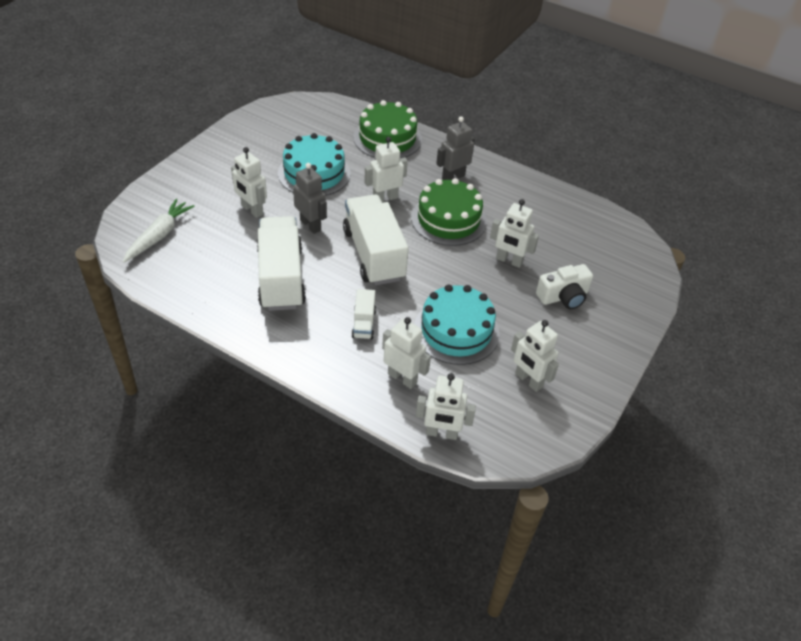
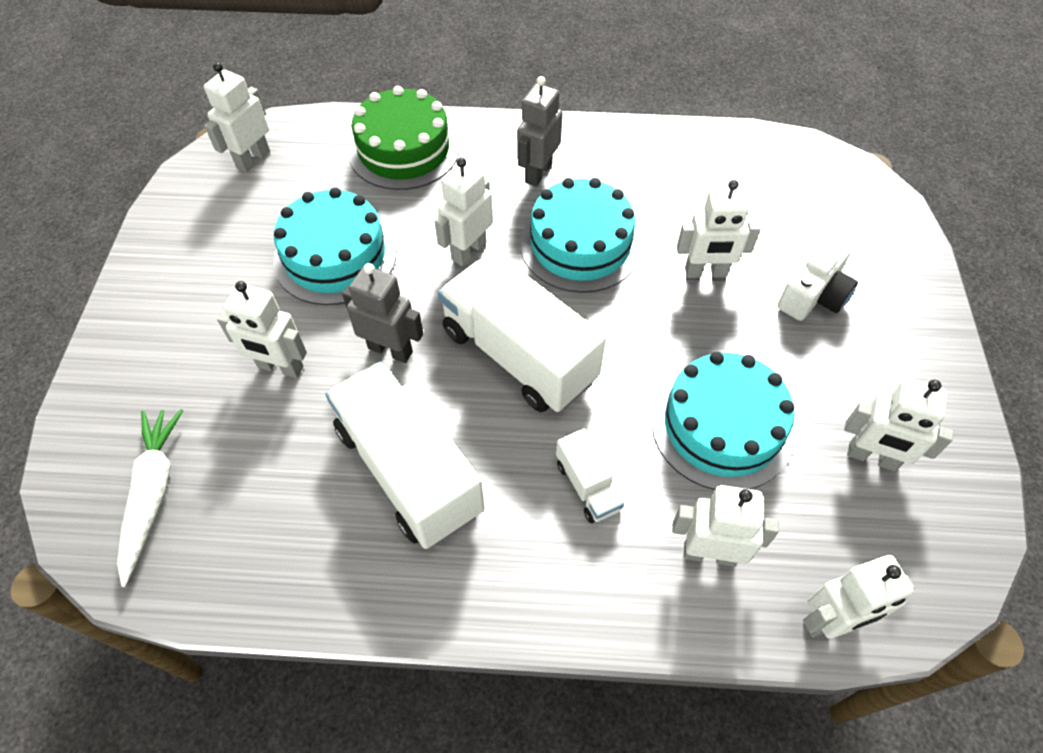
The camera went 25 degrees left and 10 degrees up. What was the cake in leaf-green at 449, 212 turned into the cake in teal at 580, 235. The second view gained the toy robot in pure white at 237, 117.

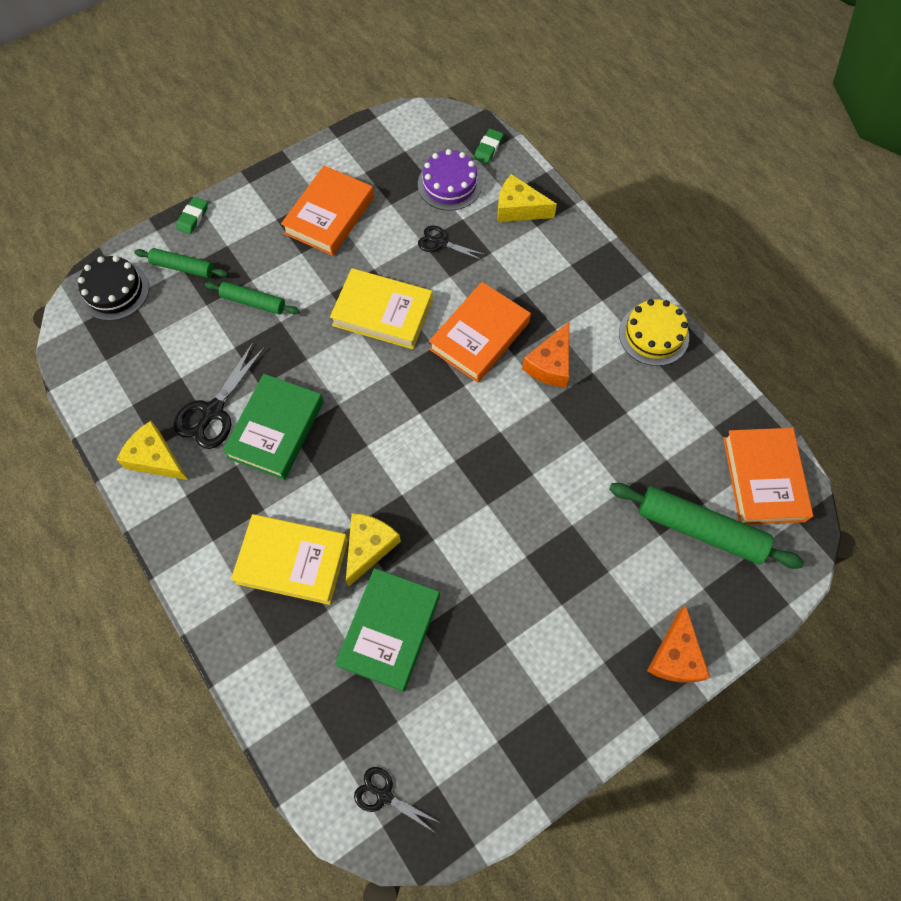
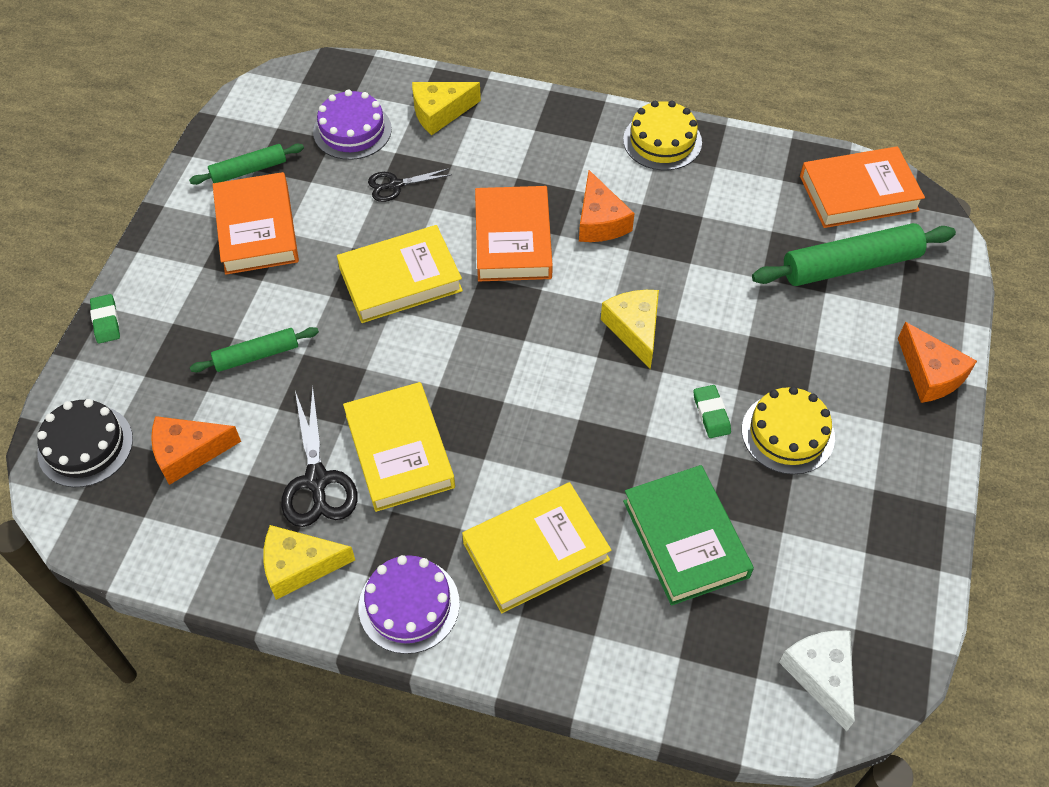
The camera went 40 degrees left and 10 degrees down. The dough roller in leaf-green ended up elsewhere, having gone from 181, 263 to 246, 164. What was the hardcover in leaf-green at 273, 427 turned into the hardcover in bright yellow at 399, 447. The cheese in bright yellow ended up elsewhere, having gone from 373, 549 to 630, 329. Where the pair of scissors in black stood at 397, 799, the cheese in pure white came to stand at 817, 680. The pencil eraser in leaf-green ended up elsewhere, having gone from 489, 146 to 712, 411. The hardcover in orange at 768, 476 ended up facing another way, 60 degrees counterclockwise from before. The second view gained the cheese in orange at 196, 450. The second view gained the cake in royal purple at 409, 604. The second view gained the cake in bright yellow at 788, 430.

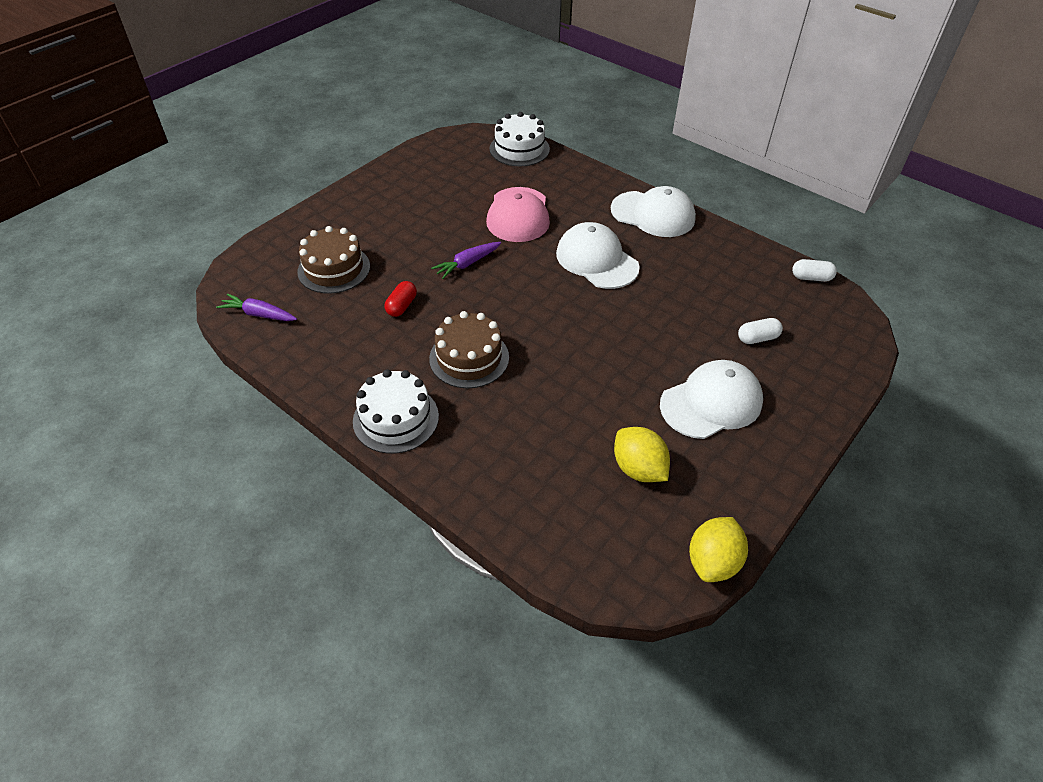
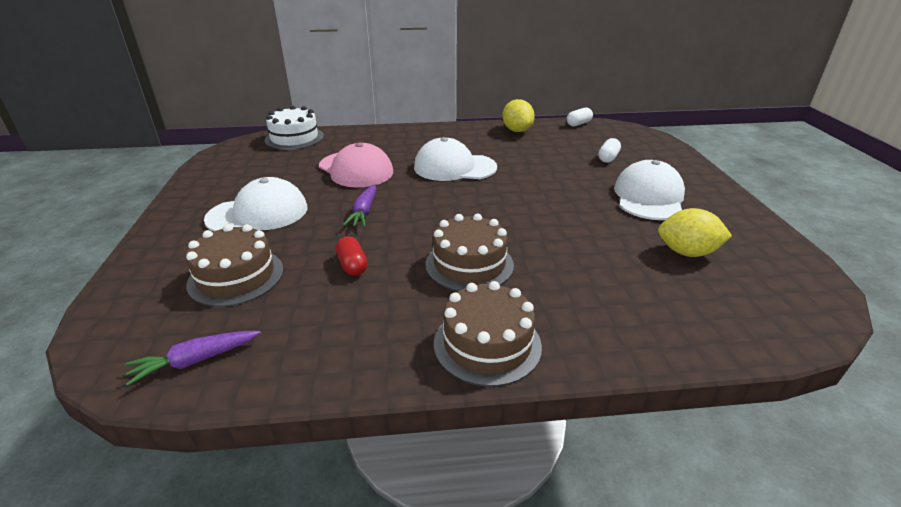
The camera went 45 degrees left and 15 degrees down. What was the cake in pure white at 396, 411 turned into the cake in brown at 488, 334. The baseball cap in pure white ended up elsewhere, having gone from 653, 211 to 255, 204. The citrus fruit in bright yellow ended up elsewhere, having gone from 718, 549 to 518, 115.

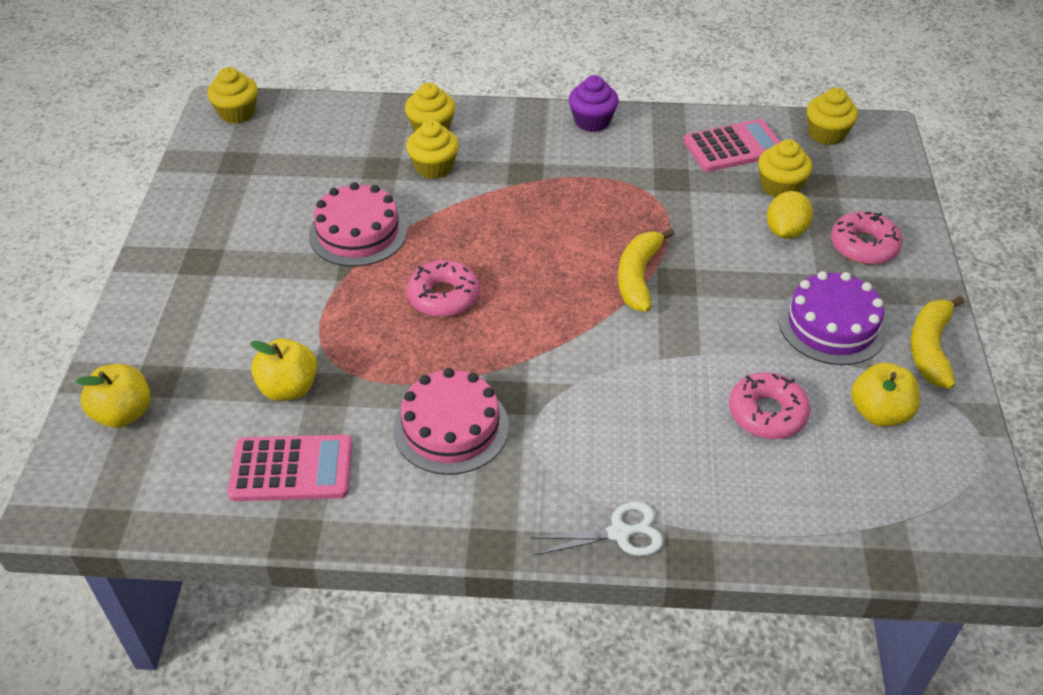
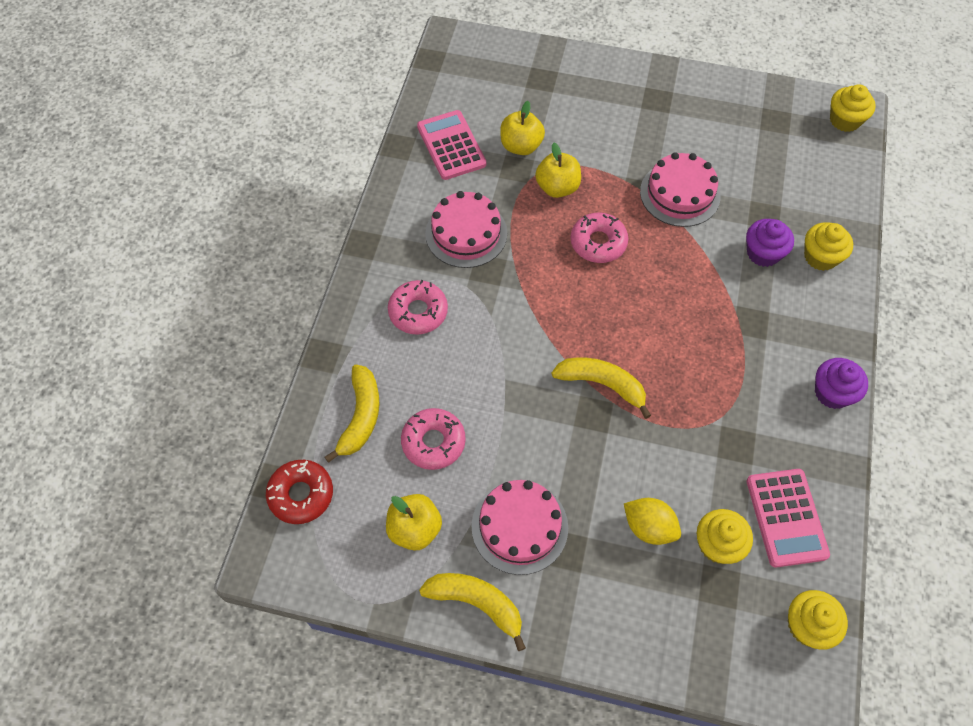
The camera went 100 degrees right and 15 degrees up. The toy apple in bright yellow ended up elsewhere, having gone from 113, 396 to 558, 170. The adding machine in rose-pink at 289, 468 ended up facing another way, 150 degrees clockwise from before. What was the muffin in bright yellow at 432, 149 turned into the muffin in royal purple at 770, 243. The second view lost the pair of scissors in pure white at 597, 529. What was the cake in royal purple at 832, 318 turned into the cake in rose-pink at 520, 527. The donut in rose-pink ended up elsewhere, having gone from 867, 238 to 418, 307. The second view gained the donut in red at 299, 492. The second view gained the banana fruit in bright yellow at 352, 413.

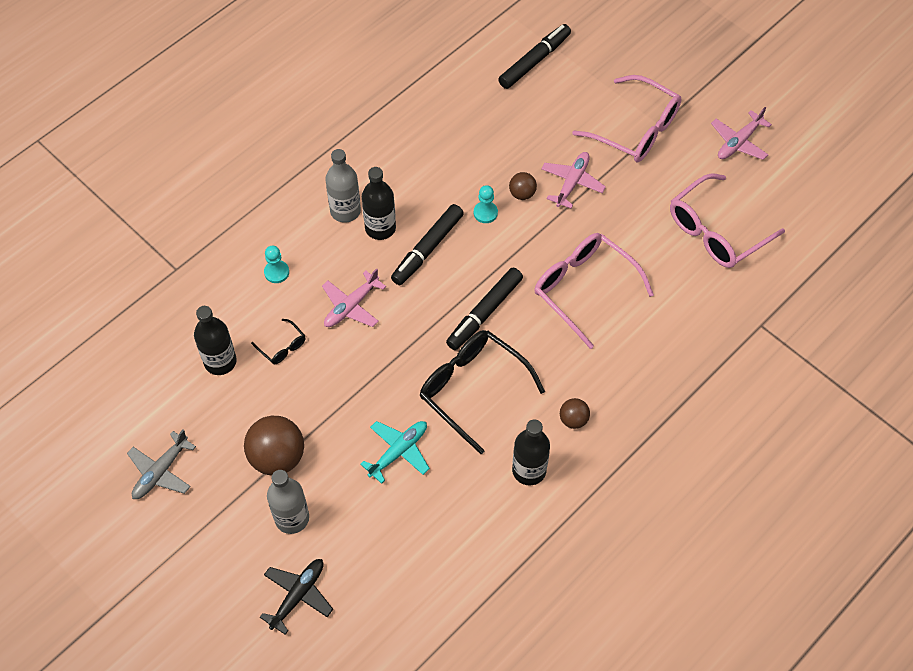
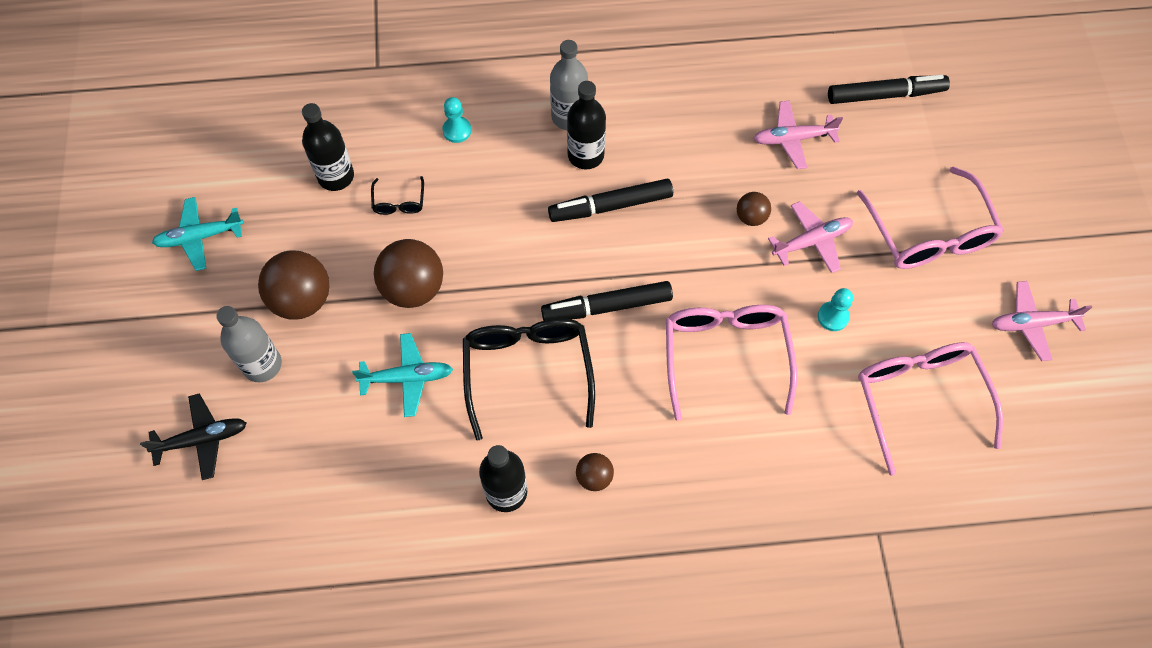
The camera went 40 degrees right and 5 degrees up. What was the aeroplane in grey at 161, 464 turned into the aeroplane in teal at 198, 234. The aeroplane in rose-pink ended up elsewhere, having gone from 354, 297 to 798, 134. The game pawn in teal ended up elsewhere, having gone from 486, 204 to 835, 309. The spectacles in rose-pink at 727, 220 ended up facing another way, 75 degrees clockwise from before. The second view gained the play ball in brown at 408, 273.

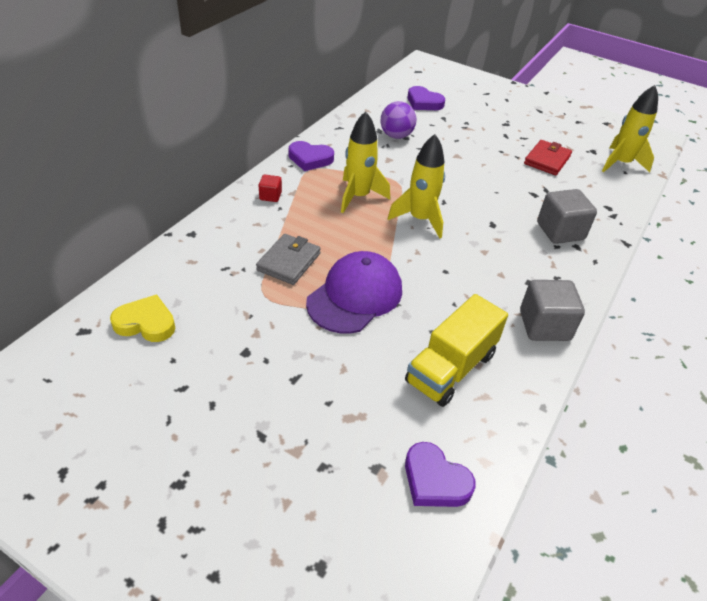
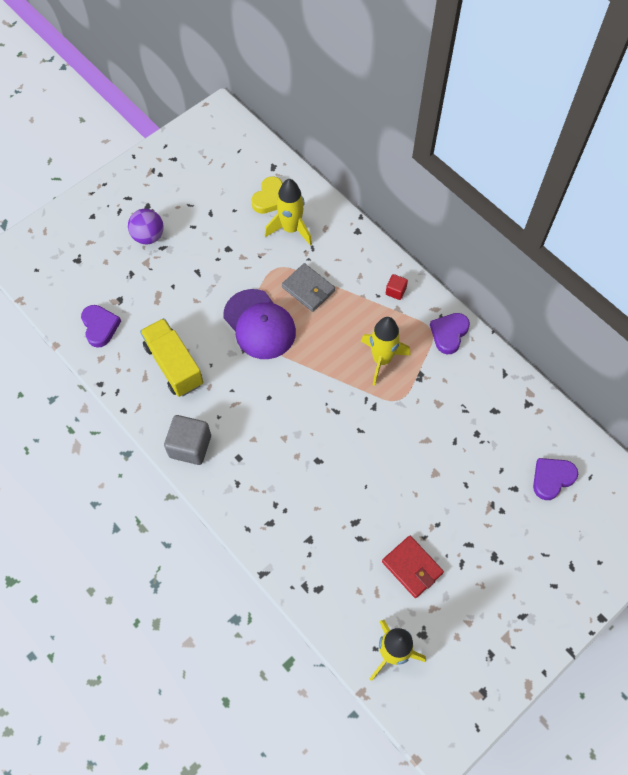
The camera went 110 degrees right and 20 degrees up. The play ball in royal purple ended up elsewhere, having gone from 398, 120 to 146, 226. The rocket in bright yellow ended up elsewhere, having gone from 416, 186 to 288, 212. The heart shape in royal purple at 440, 474 ended up facing another way, 105 degrees clockwise from before. The second view lost the cube in grey at 567, 216.

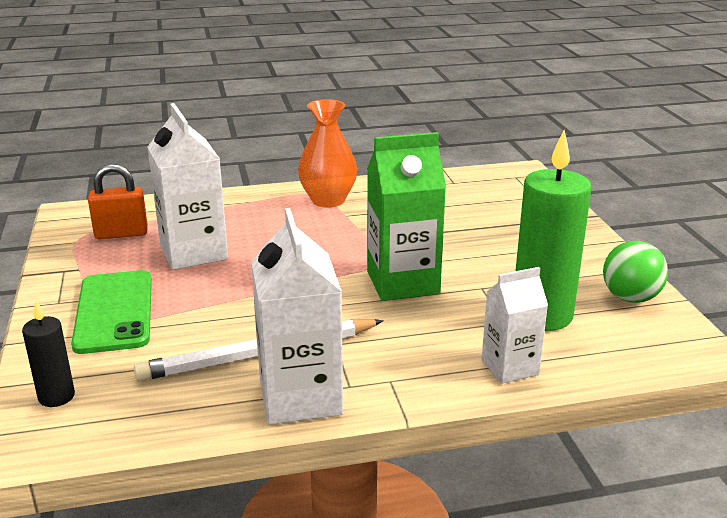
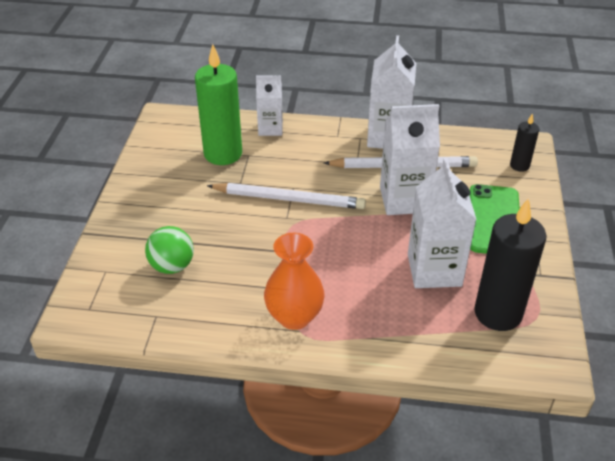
The camera went 160 degrees left and 15 degrees up. Where the small lock in orange stood at 118, 201, the pillar candle in black came to stand at 510, 264. Where the juice carton in leaf-green stood at 406, 216, the lead pencil in pure white came to stand at 286, 196. The play ball in leaf-green ended up elsewhere, having gone from 635, 272 to 169, 250. The second view gained the juice carton in pure white at 410, 159.

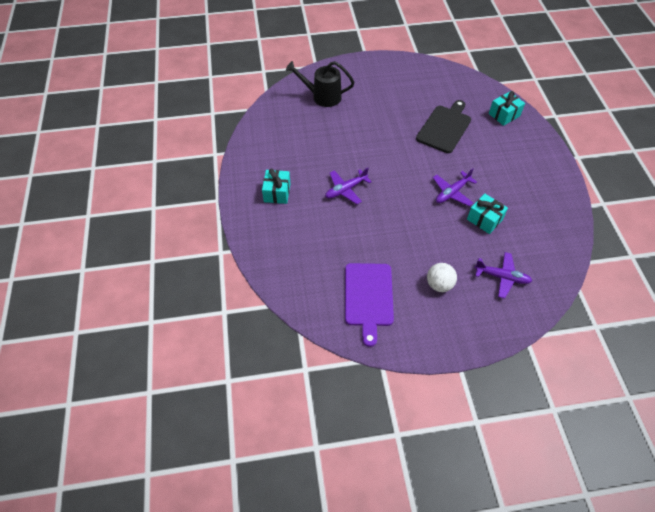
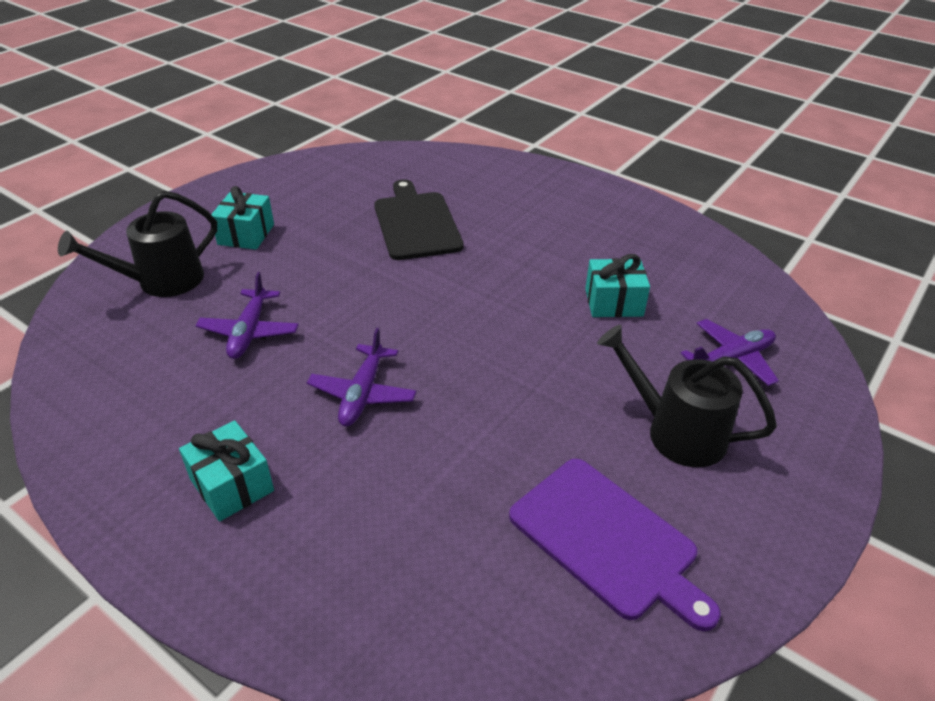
The camera went 45 degrees left and 15 degrees down. Where the play ball in pure white stood at 442, 277, the watering can in black came to stand at 687, 396. The aeroplane in royal purple ended up elsewhere, having gone from 455, 187 to 247, 315. The gift in teal ended up elsewhere, having gone from 507, 108 to 242, 218.

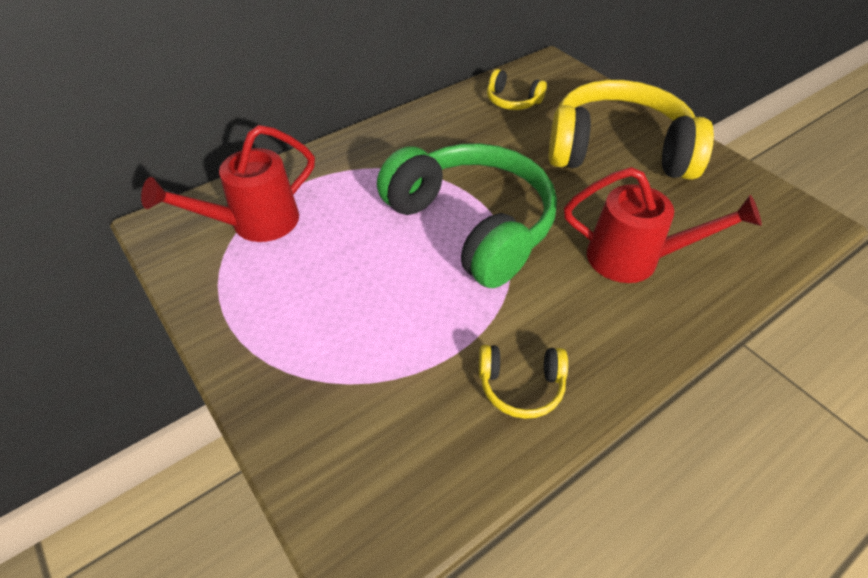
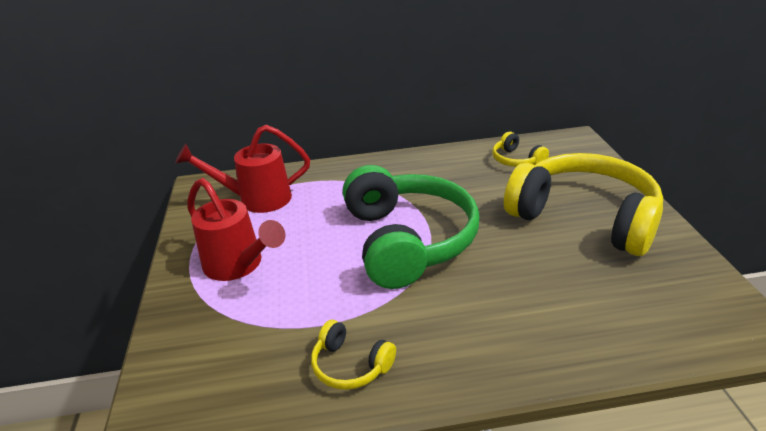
The camera went 30 degrees right and 15 degrees down. The watering can in red ended up elsewhere, having gone from 663, 225 to 236, 229.

